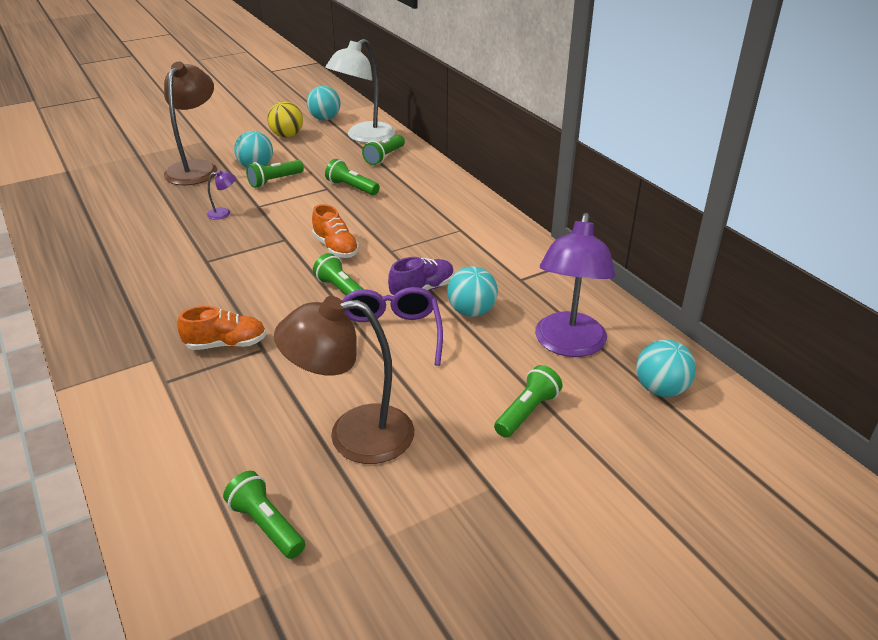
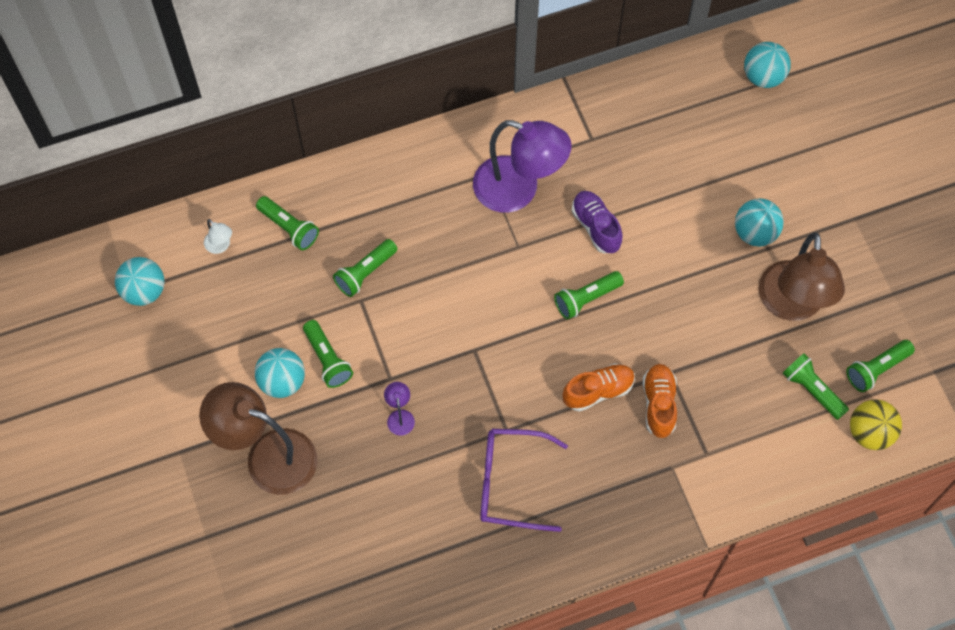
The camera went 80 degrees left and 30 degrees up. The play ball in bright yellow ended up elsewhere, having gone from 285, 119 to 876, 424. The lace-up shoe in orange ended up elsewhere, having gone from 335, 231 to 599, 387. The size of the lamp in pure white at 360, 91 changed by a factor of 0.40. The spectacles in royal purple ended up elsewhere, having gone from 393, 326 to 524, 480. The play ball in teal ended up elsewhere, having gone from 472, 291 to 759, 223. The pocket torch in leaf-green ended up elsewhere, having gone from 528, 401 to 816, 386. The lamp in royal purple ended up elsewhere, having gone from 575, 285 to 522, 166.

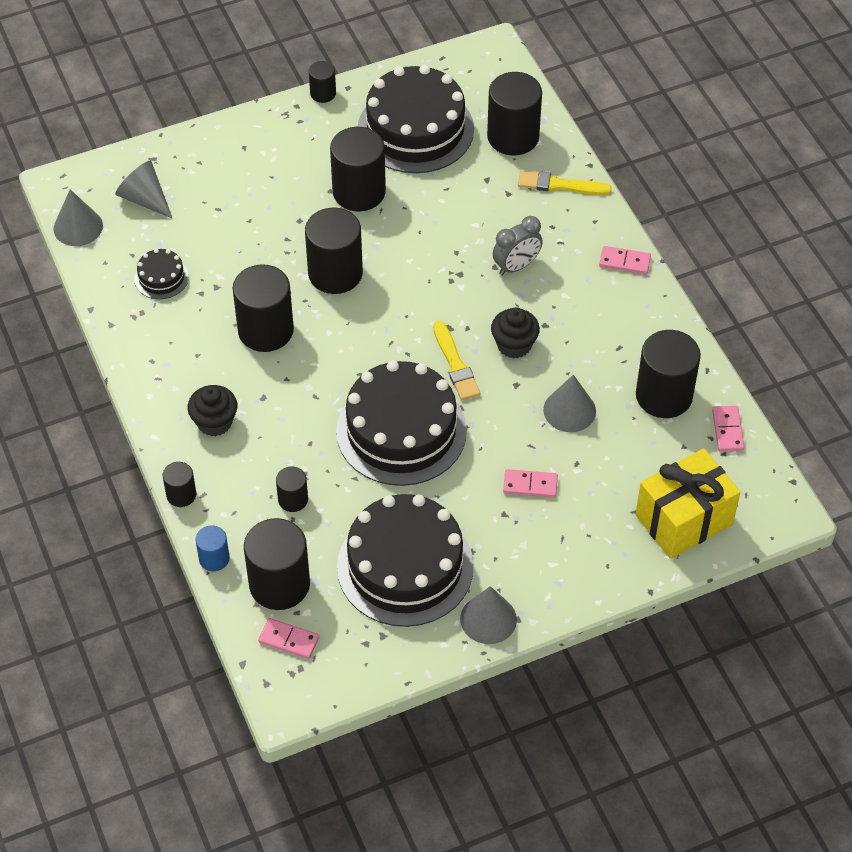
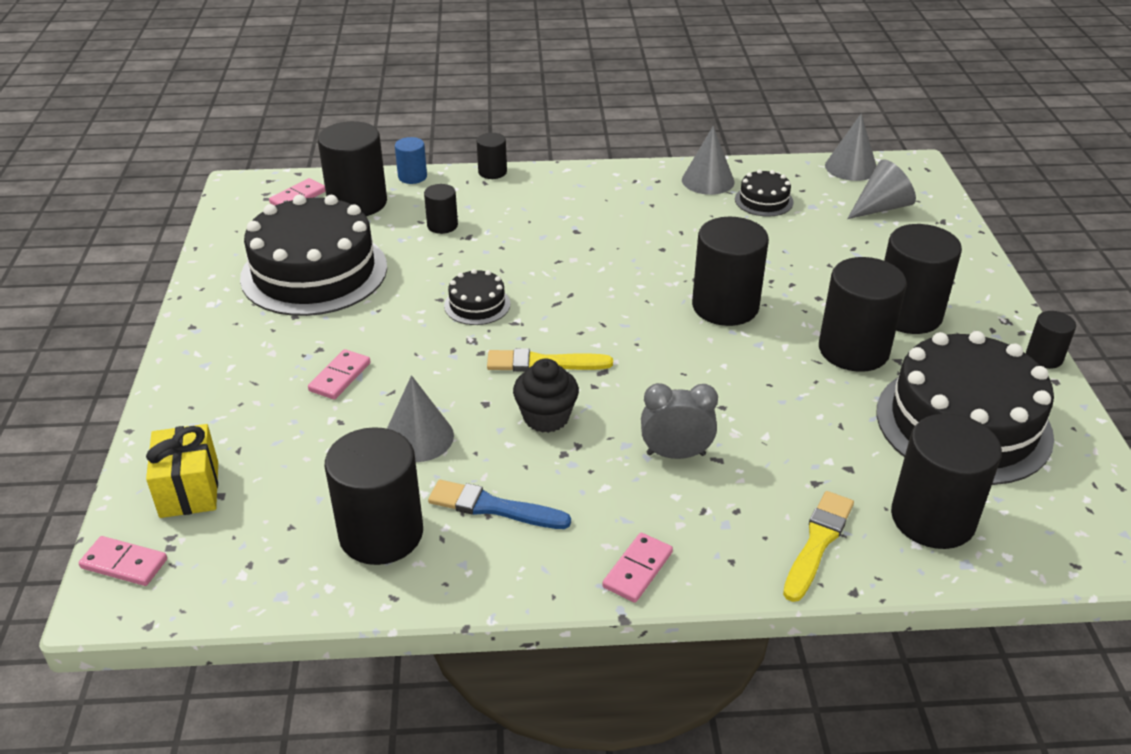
The camera went 110 degrees right and 15 degrees down. The second view lost the muffin in black at 212, 410. The cylinder in black ended up elsewhere, having gone from 263, 308 to 923, 279. The size of the cake in black at 401, 423 changed by a factor of 0.44. The cone in grey ended up elsewhere, having gone from 488, 615 to 708, 160. The alarm clock in grey at 518, 245 ended up facing another way, 105 degrees clockwise from before. The size of the gift in bright yellow at 688, 503 changed by a factor of 0.66. The domino in rose-pink ended up elsewhere, having gone from 728, 429 to 123, 561. The second view gained the paintbrush in royal blue at 499, 504.

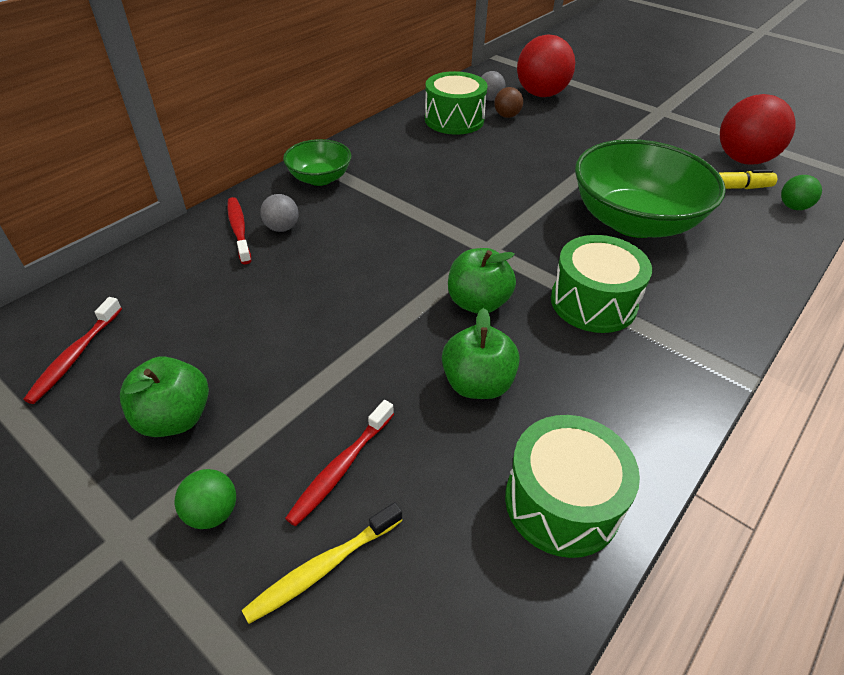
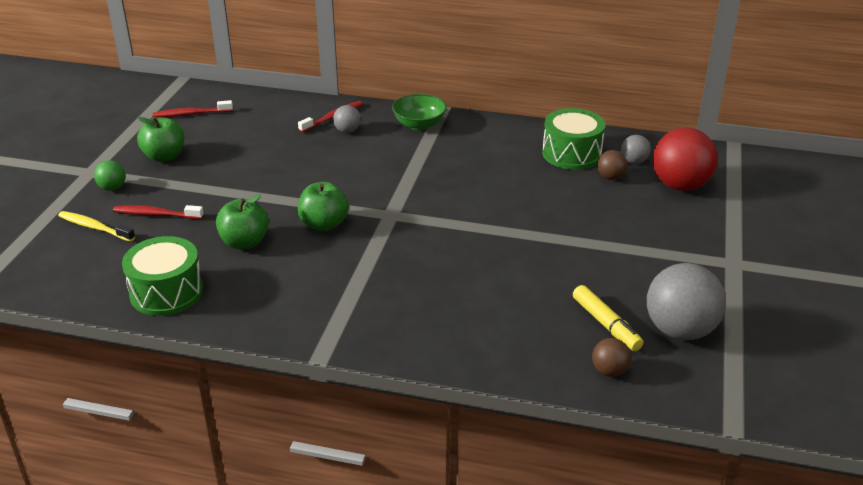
The camera went 65 degrees right and 10 degrees down. The second view lost the toy drum in leaf-green at 601, 284. The second view lost the bowl in leaf-green at 650, 188. What was the play ball in red at 758, 129 turned into the play ball in grey at 686, 301. What was the play ball in leaf-green at 801, 192 turned into the play ball in brown at 611, 357.

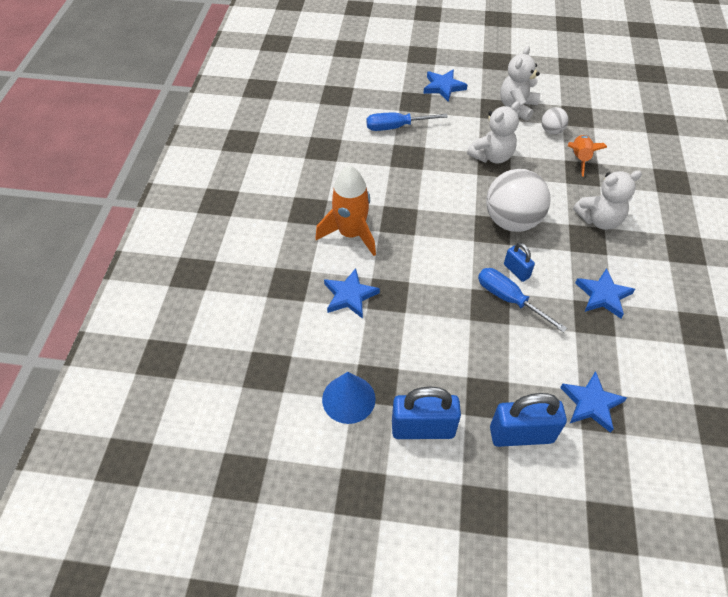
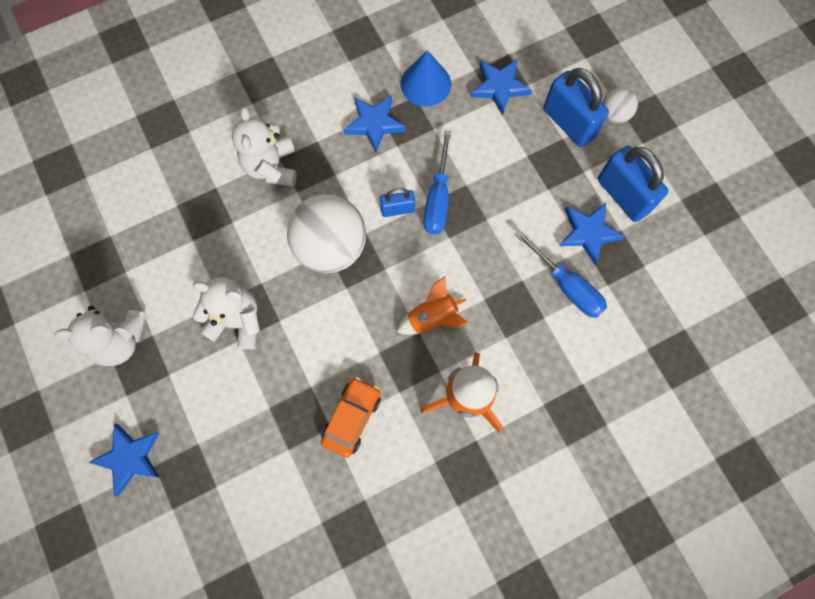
The camera went 125 degrees left and 20 degrees up. The cone in royal blue ended up elsewhere, having gone from 349, 398 to 426, 78. The star in royal blue ended up elsewhere, having gone from 352, 293 to 592, 234. The screwdriver in royal blue ended up elsewhere, having gone from 407, 122 to 561, 274. The small lock in royal blue at 519, 262 ended up facing another way, 60 degrees clockwise from before. The play ball in pure white ended up elsewhere, having gone from 555, 120 to 620, 105. The rocket in orange ended up elsewhere, having gone from 587, 156 to 433, 305. The teddy in pure white at 607, 200 ended up facing another way, 135 degrees counterclockwise from before. The second view gained the car in orange at 351, 417.

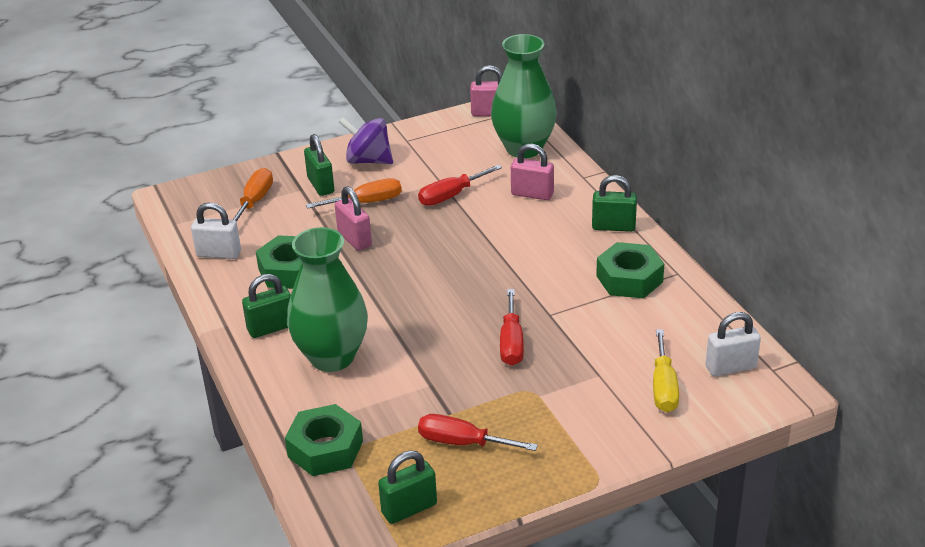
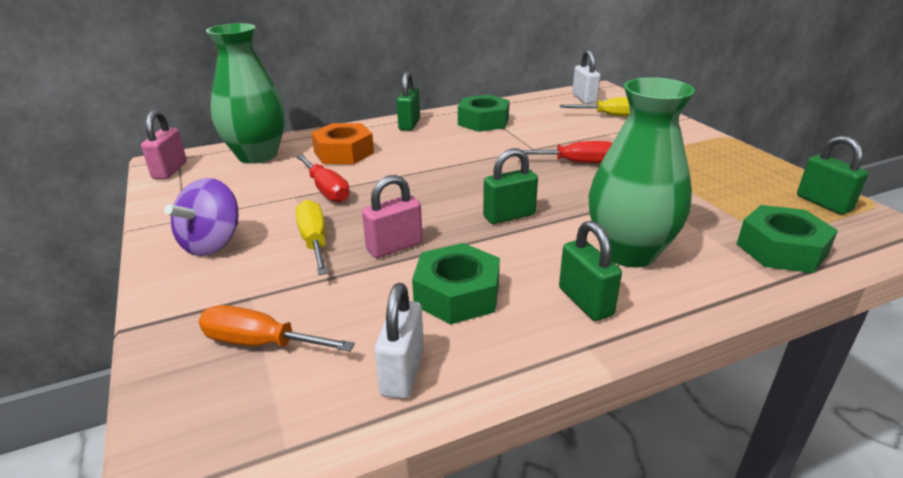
The camera went 90 degrees left and 5 degrees down. The small lock in leaf-green ended up elsewhere, having gone from 319, 165 to 510, 186. What was the screwdriver in orange at 354, 193 turned into the screwdriver in bright yellow at 311, 237. The second view lost the screwdriver in red at 478, 432. Where the small lock in rose-pink stood at 532, 172, the nut in orange came to stand at 342, 143.

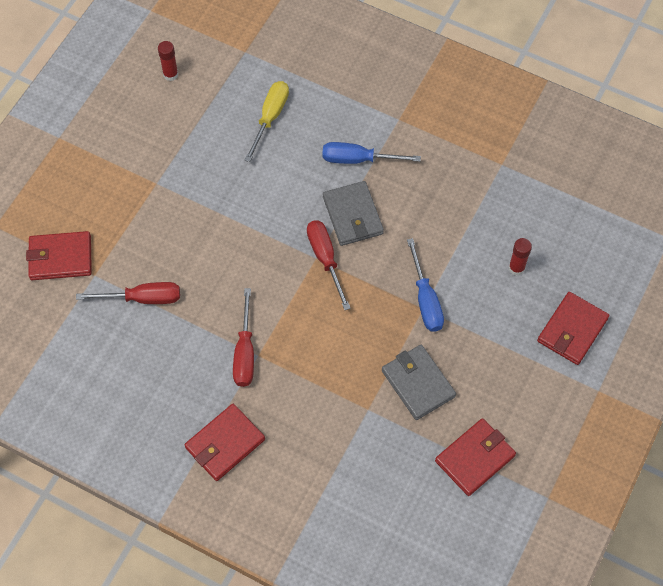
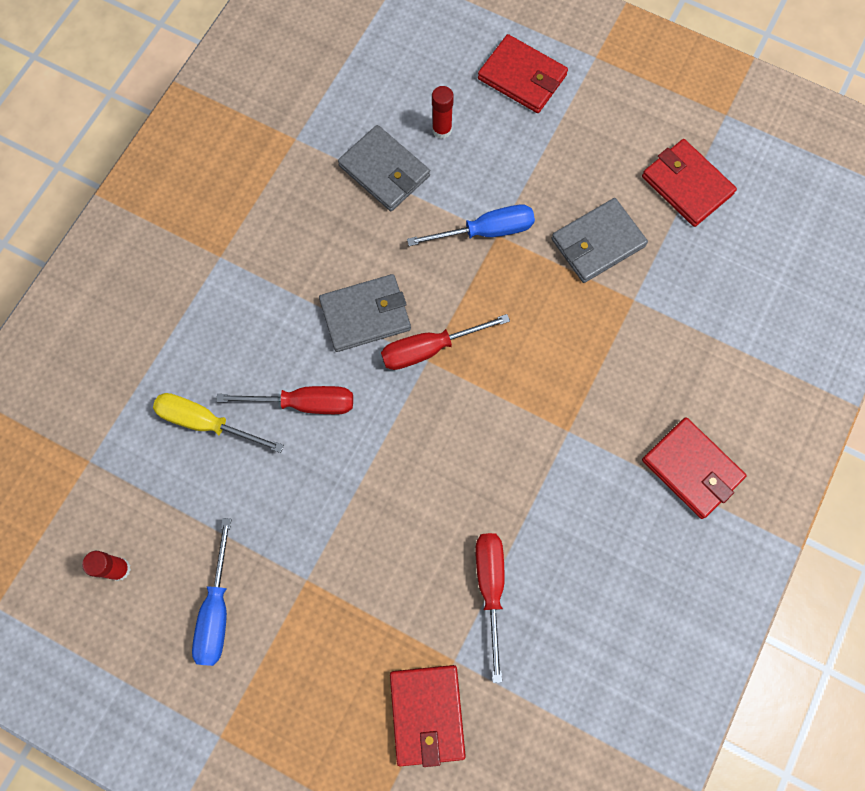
The camera went 90 degrees left and 10 degrees up. The screwdriver in red ended up elsewhere, having gone from 243, 337 to 284, 400. The screwdriver in royal blue ended up elsewhere, having gone from 371, 153 to 211, 592. The second view gained the wallet in grey at 384, 168.

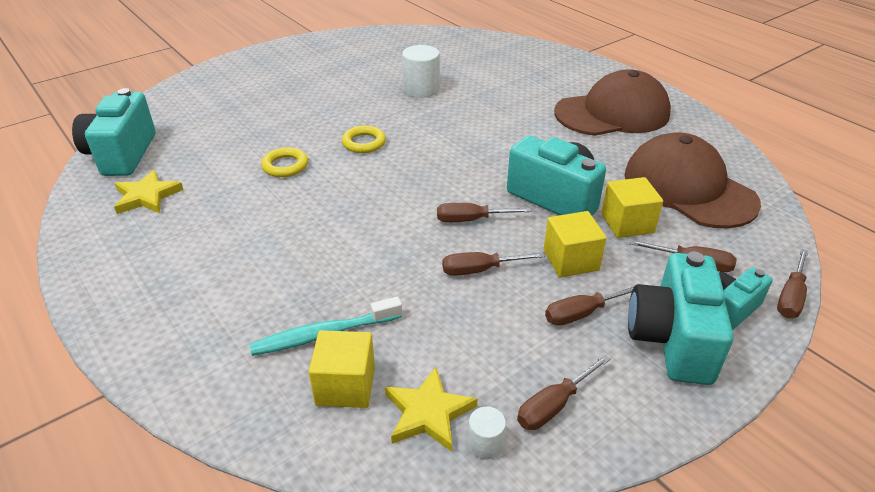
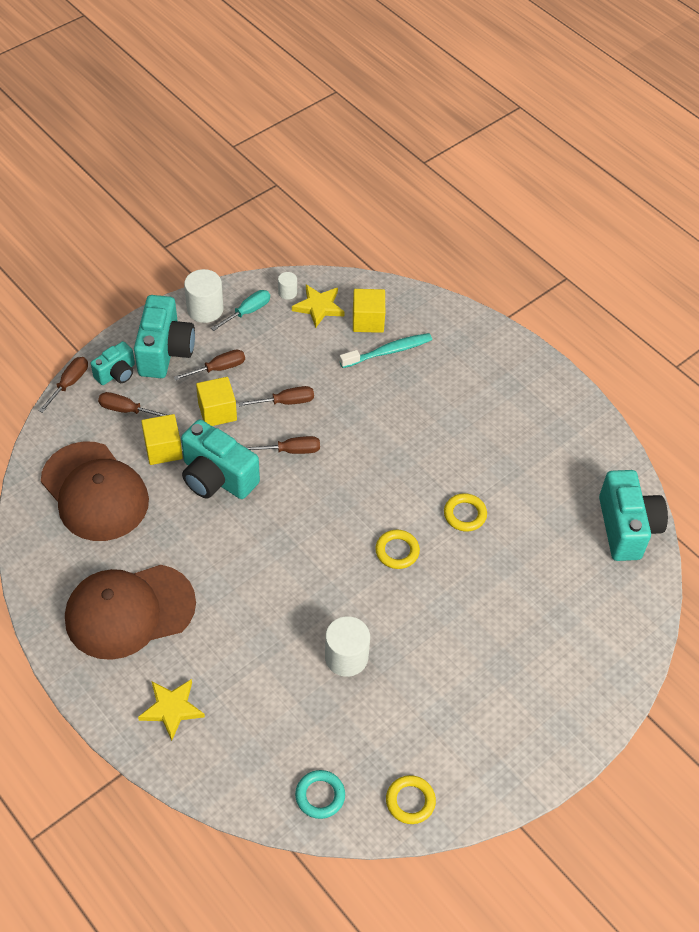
The camera went 175 degrees right and 15 degrees up. The star in bright yellow ended up elsewhere, having gone from 148, 192 to 171, 710. What was the screwdriver in brown at 563, 392 turned into the screwdriver in teal at 240, 310. The second view gained the cylinder in pure white at 204, 296. The second view gained the hoop in teal at 320, 794. The second view gained the hoop in bright yellow at 411, 799.

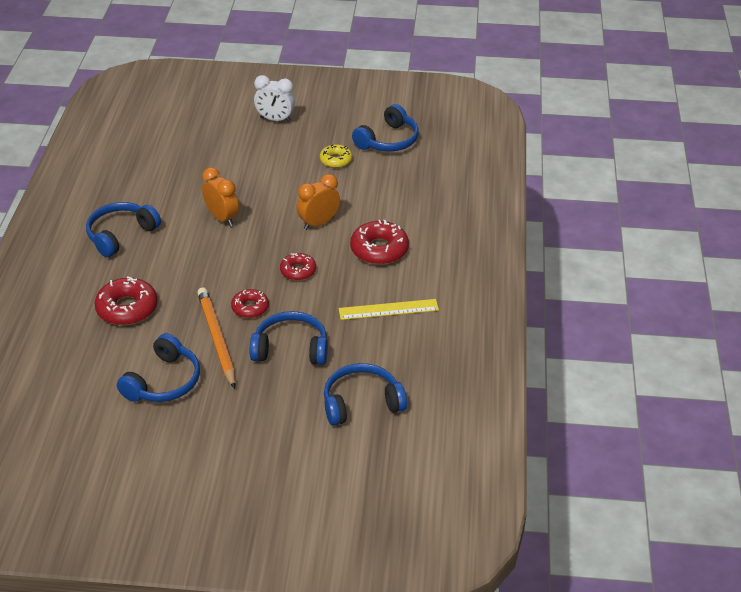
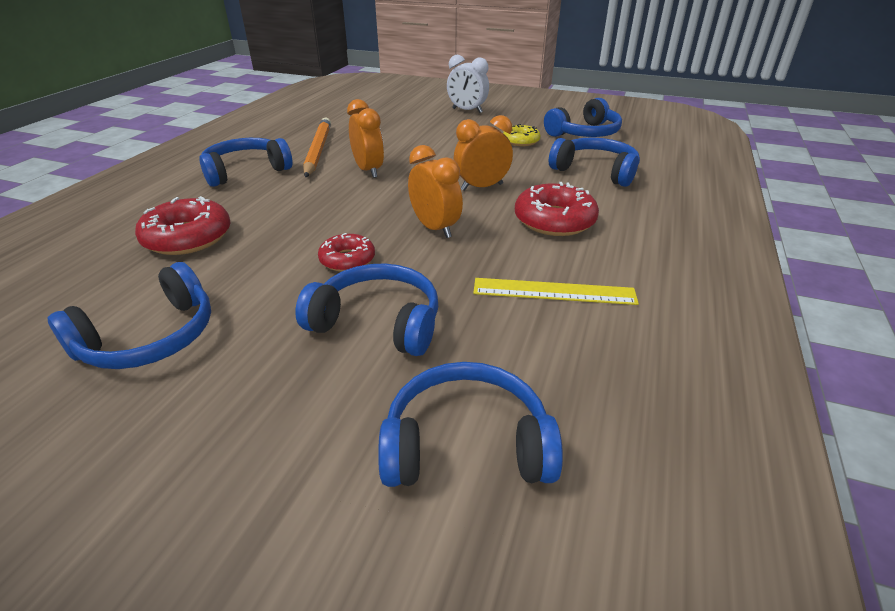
The camera went 15 degrees right and 5 degrees down. The lead pencil in orange ended up elsewhere, having gone from 216, 338 to 317, 147. Where the donut in red stood at 298, 267, the alarm clock in orange came to stand at 435, 191. The second view gained the headset in royal blue at 594, 162.

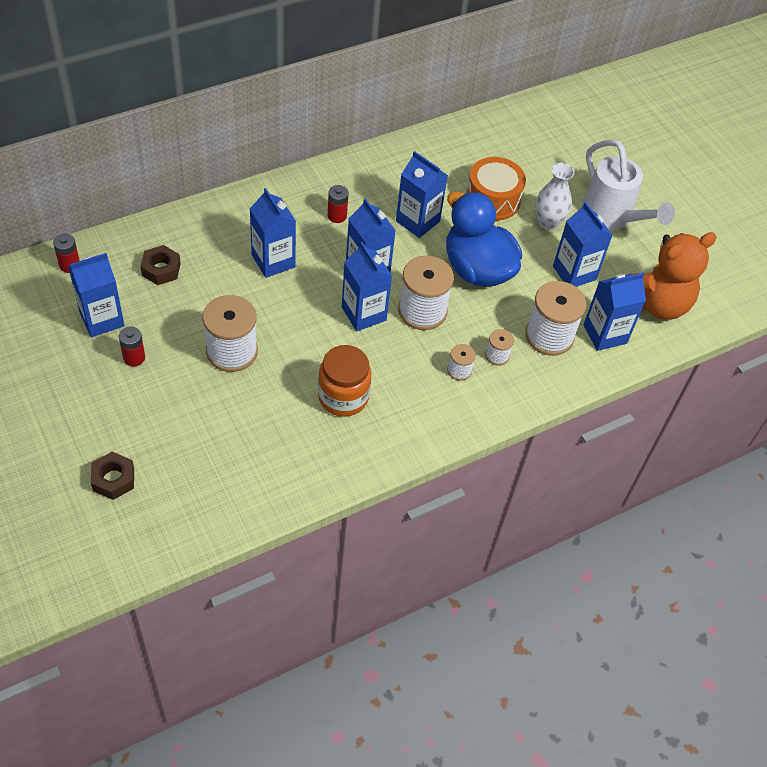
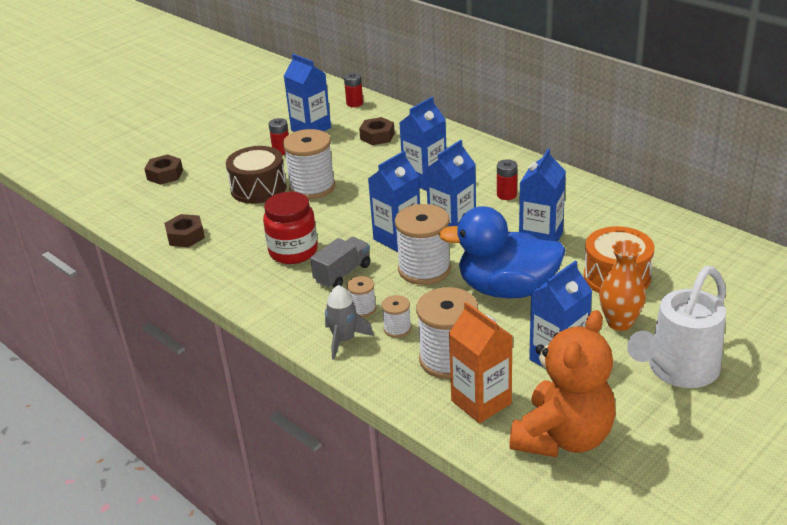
The camera went 80 degrees right and 20 degrees down. What was the jar in orange at 344, 381 turned into the jar in red at 290, 228. The toy duck in royal blue at 484, 239 ended up facing another way, 120 degrees counterclockwise from before. What was the flower vase in pure white at 555, 196 turned into the flower vase in orange at 622, 285. What was the juice carton in royal blue at 614, 312 turned into the juice carton in orange at 481, 362. The teddy in orange at 672, 276 ended up facing another way, 105 degrees counterclockwise from before. The second view gained the nut in brown at 184, 230. The second view gained the toy drum in brown at 256, 175. The second view gained the truck in grey at 340, 262. The second view gained the rocket in grey at 349, 322.

